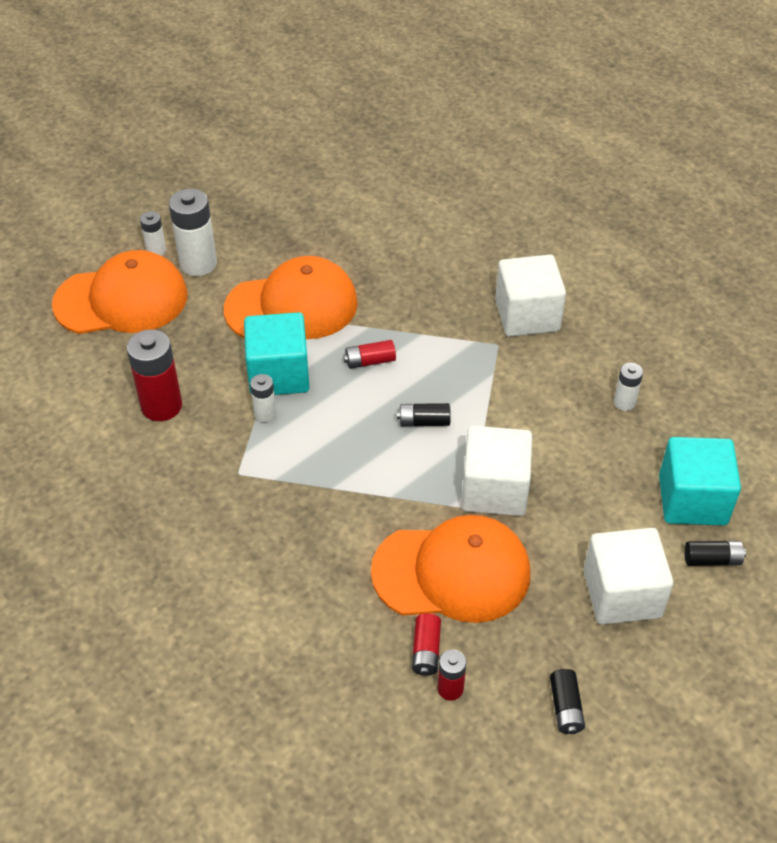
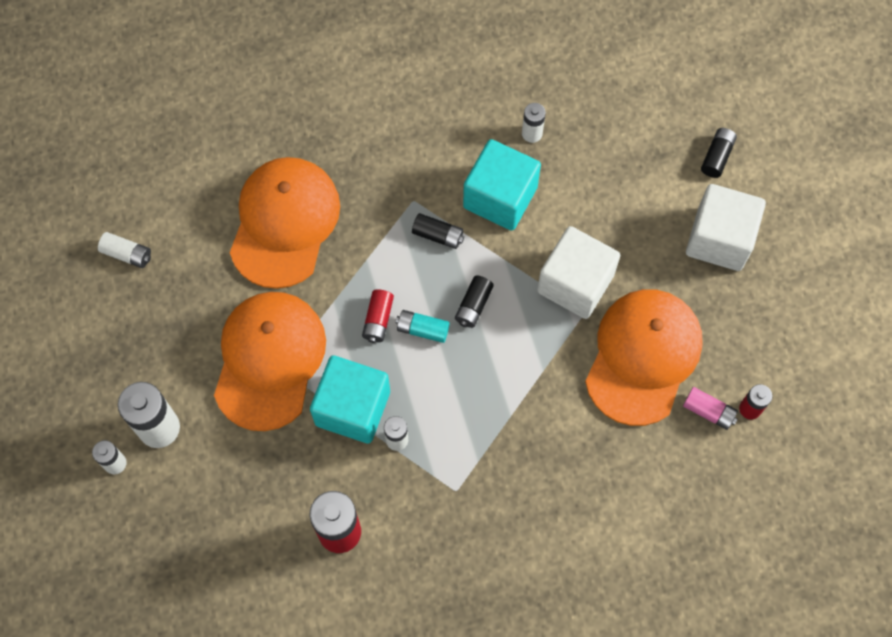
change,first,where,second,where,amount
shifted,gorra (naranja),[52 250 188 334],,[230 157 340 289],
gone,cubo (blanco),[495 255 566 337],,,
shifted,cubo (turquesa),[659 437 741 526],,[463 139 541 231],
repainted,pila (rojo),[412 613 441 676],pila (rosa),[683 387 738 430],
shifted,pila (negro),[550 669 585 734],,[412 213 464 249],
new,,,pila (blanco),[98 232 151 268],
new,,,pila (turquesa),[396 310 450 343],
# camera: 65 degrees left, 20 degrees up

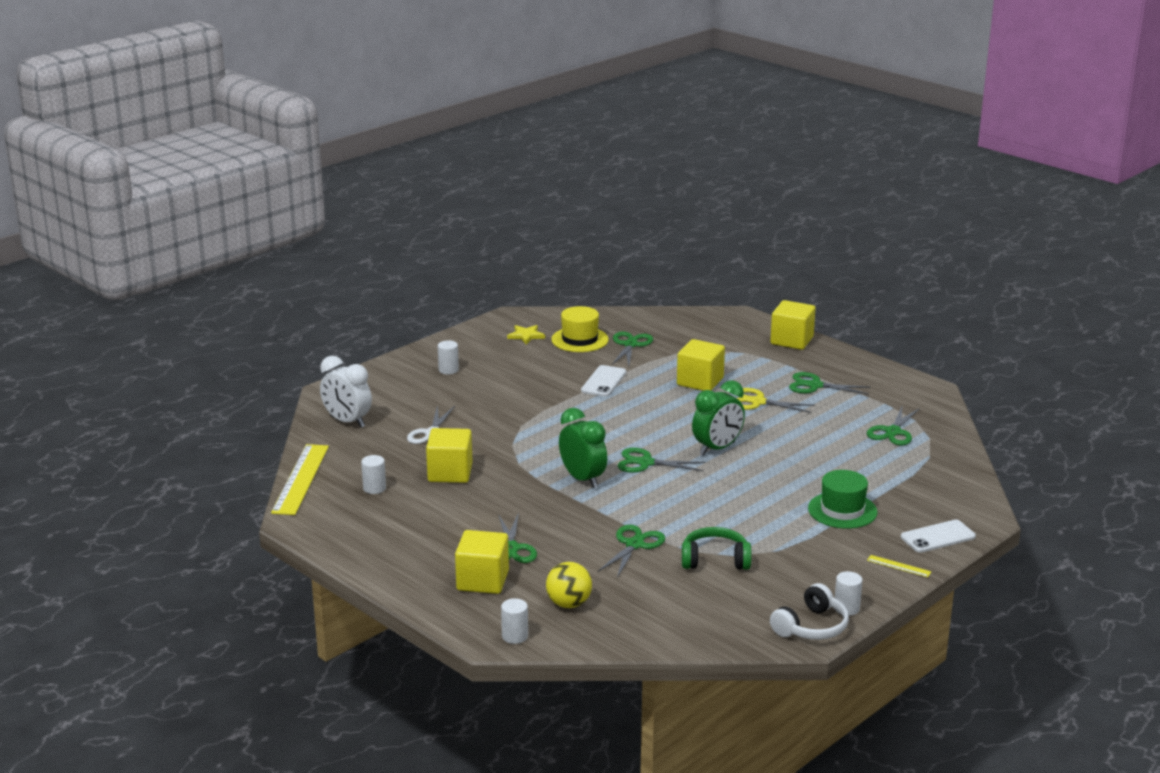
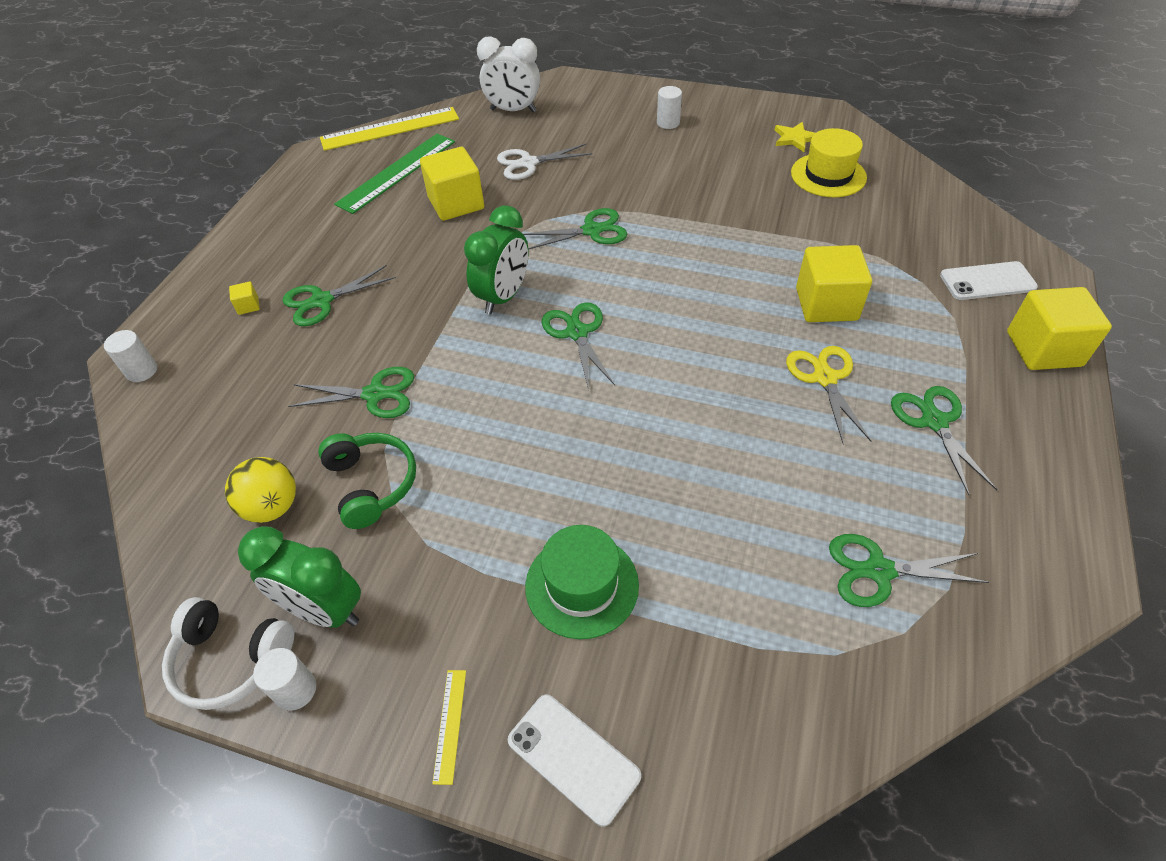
change,first,where,second,where,amount
shifted,tijeras (verde),[612 332 653 366],,[523 208 627 250],
rotated,despertador (blanco),[320 356 372 428],,[477 36 540 112],90 degrees counterclockwise
shifted,móvil (blanco),[581 365 626 397],,[940 261 1038 300],
shifted,despertador (verde),[692 380 745 455],,[238 526 361 628],
swapped,cilindro (blanco),[361 455 386 494],regla (verde),[334 134 455 214],
scaled,cubo (amarillo),[455 530 509 594],,[229 282 260 315],x0.42
shifted,pelota (amarillo),[546 562 592 608],,[225 457 296 523],
# camera: 65 degrees right, 25 degrees up

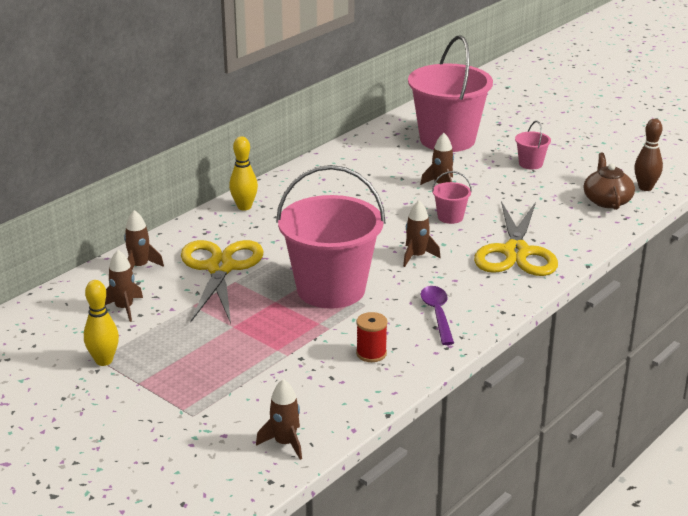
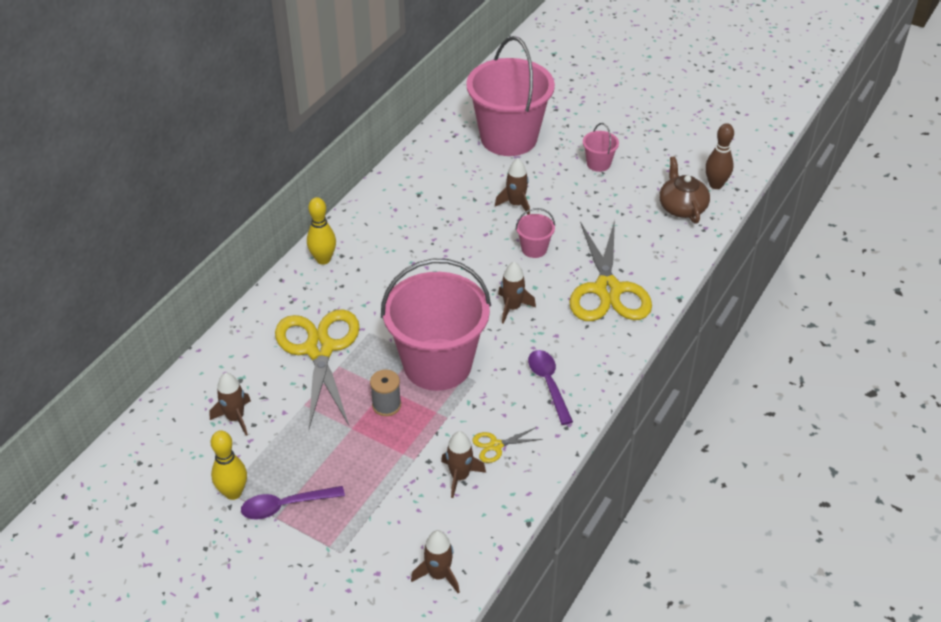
change,first,where,second,where,amount
shifted,cohete (marrón),[124 210 164 269],,[441 431 486 498],
swapped,carrete (rojo),[356 312 387 362],tijeras (amarillo),[472 427 543 463],
new,,,carrete (gris),[370 370 401 416],
new,,,cuchara (morado),[241 486 345 520],
# camera: 10 degrees left, 15 degrees up

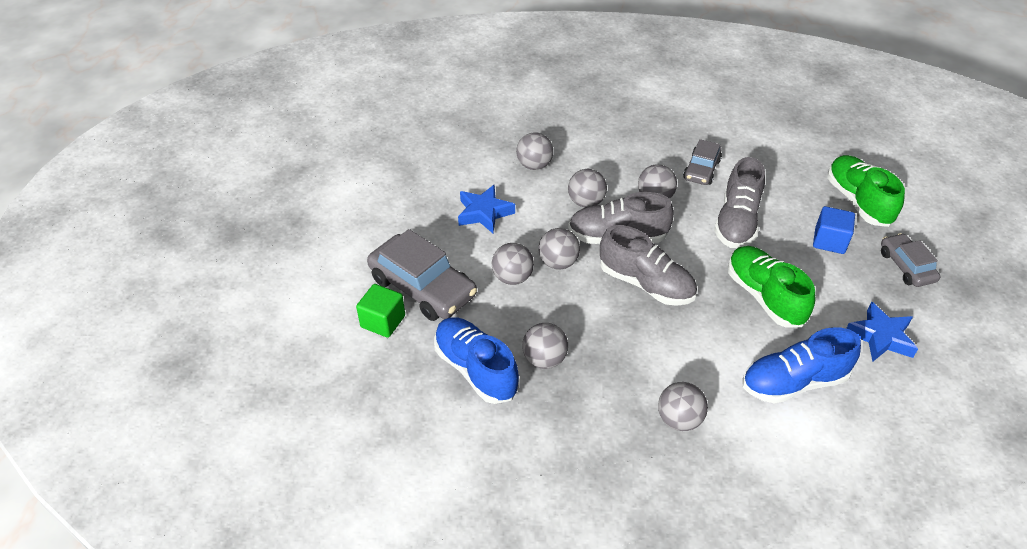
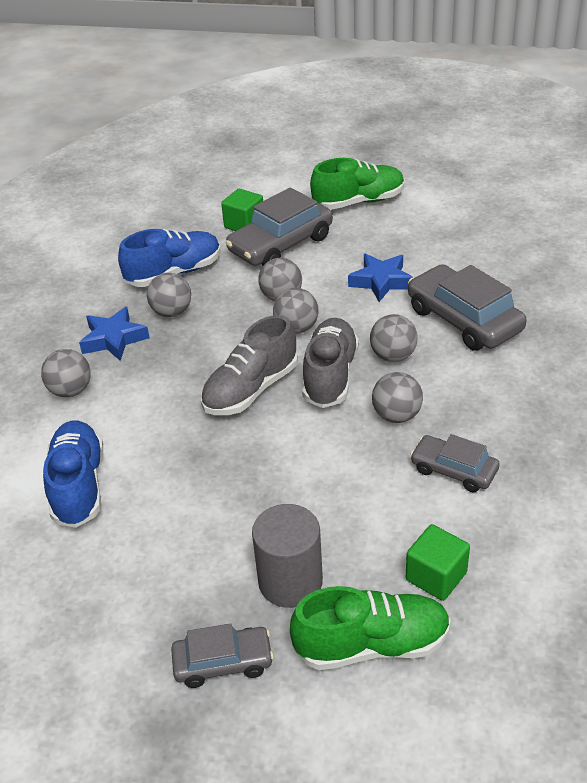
change,first,where,second,where,amount
swapped,pelota (gris),[516 132 553 170],coche (gris),[408 264 527 351],
gone,zapato (gris),[714 157 765 248],,,
swapped,cubo (azul),[813 206 855 254],cilindro (gris),[252 504 323 608],
shifted,zapato (verde),[728 246 815 327],,[310 158 404 210],
shifted,estrella (azul),[846 301 918 361],,[79 307 150 361],
new,,,cubo (verde),[406 524 470 601],
# camera: 100 degrees right, 5 degrees down

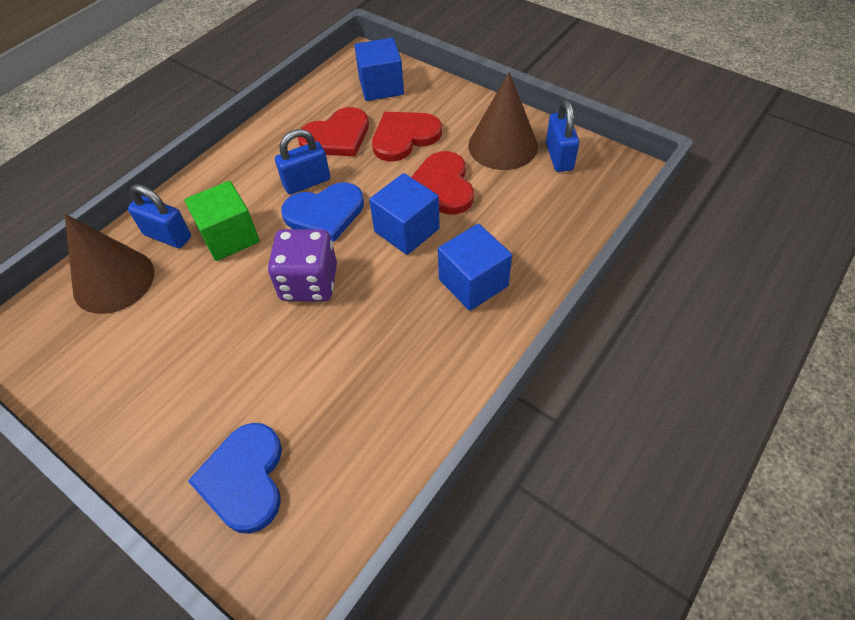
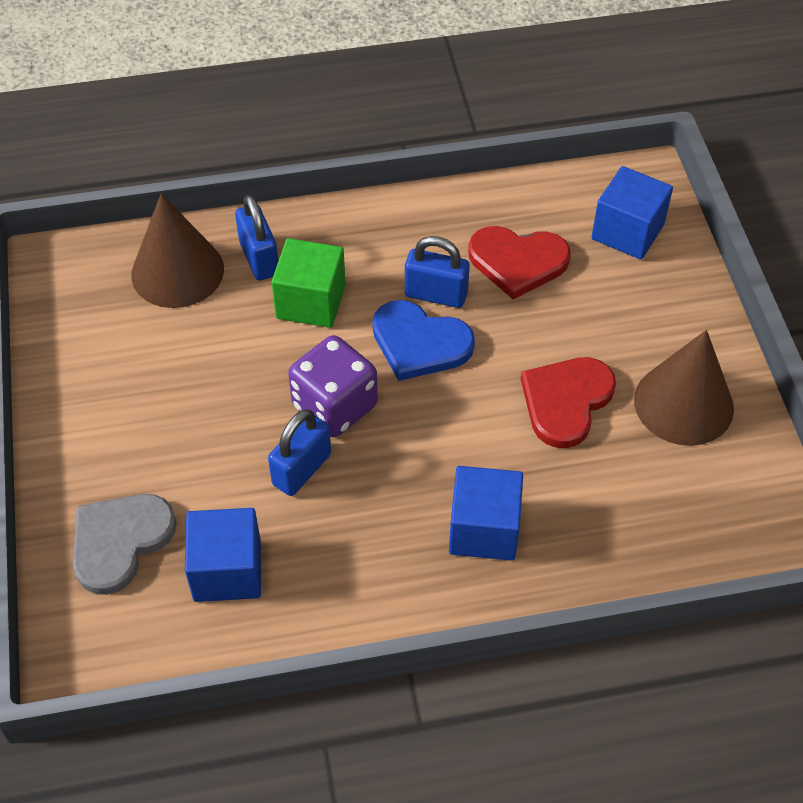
change,first,where,second,where,amount
shifted,candado (azul),[546 100 579 172],,[268 409 331 496],
gone,corazón (rojo),[372 112 442 162],,,
shifted,cubo (azul),[369 173 440 255],,[185 508 261 602],
repainted,corazón (azul),[188 423 282 534],corazón (gris),[73 494 177 595],
# camera: 40 degrees right, 0 degrees up

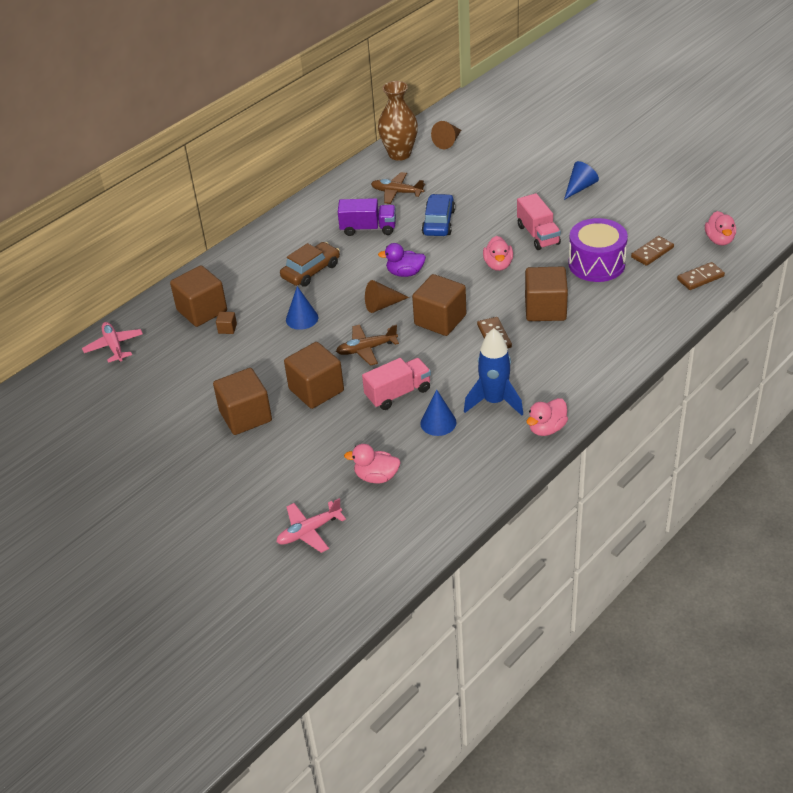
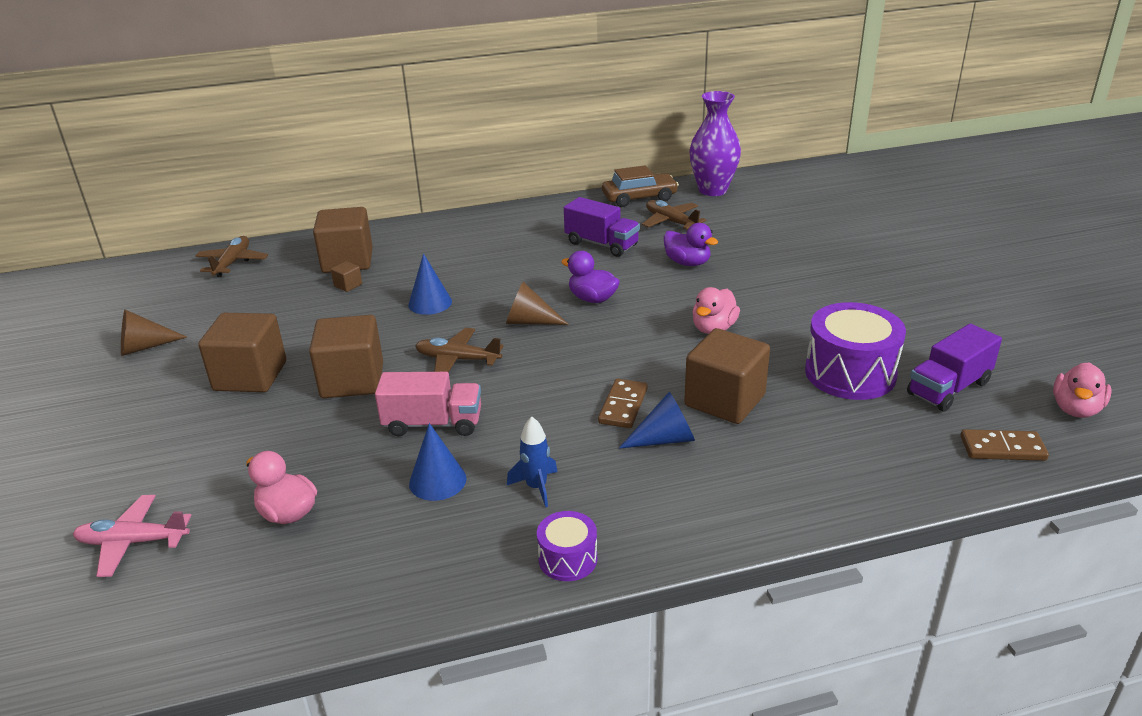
change,first,where,second,where,amount
repainted,florero (marrón),[378 81 418 161],florero (morado),[689 91 741 196],
shifted,cono (marrón),[431 121 461 149],,[121 310 187 356],
shifted,cono (azul),[564 161 599 200],,[619 392 695 449],
gone,camión (rosa),[517 193 561 250],,,
swapped,coche (azul),[422 194 455 236],pato (morado),[664 223 718 266],
swapped,ficha de dominó (marrón),[631 236 674 266],camión (morado),[907 324 1002 412],
shifted,coche (marrón),[280 242 340 287],,[602 165 679 207],
gone,cubo (marrón),[412 274 466 336],,,
repainted,avión (rosa),[82 322 143 363],avión (marrón),[195 236 268 277],
scaled,cohete (azul),[464 328 523 416],,[507 417 558 507],x0.57
swapped,pato (rosa),[526 398 568 436],tambor (morado),[537 511 597 581],
# camera: 30 degrees right, 10 degrees down

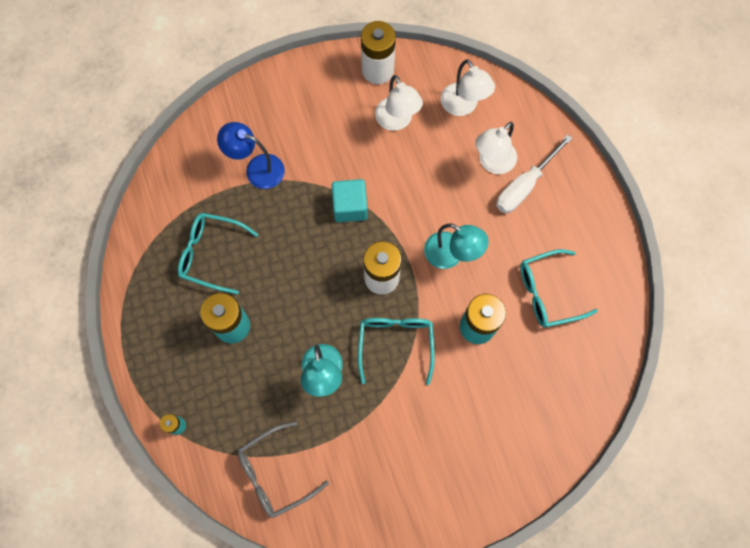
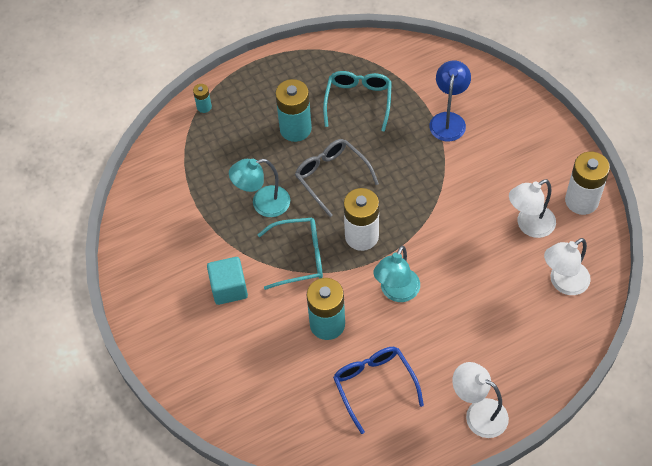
change,first,where,second,where,amount
shifted,lámpara (blanco),[475 122 517 174],,[452 362 509 438],
gone,destornillador (blanco),[496 134 573 213],,,
shifted,cubo (turquesa),[332 179 368 222],,[207 257 248 305],
repainted,gafas (turquesa),[520 249 598 327],gafas (azul),[333 347 424 434],
shifted,gafas (gris),[237 422 329 518],,[295 139 379 217],
# camera: 85 degrees right, 15 degrees down

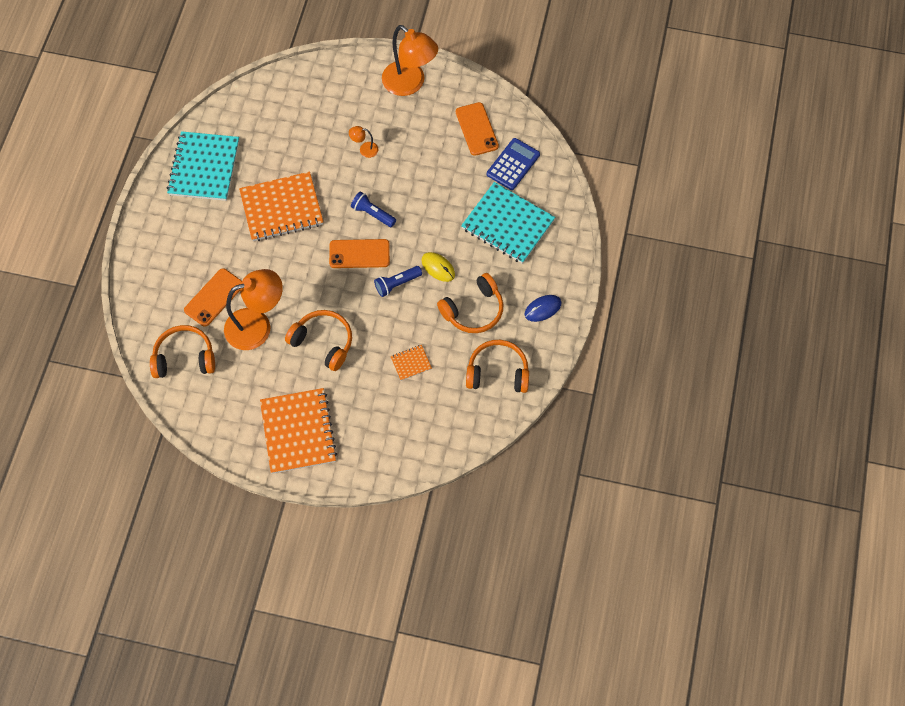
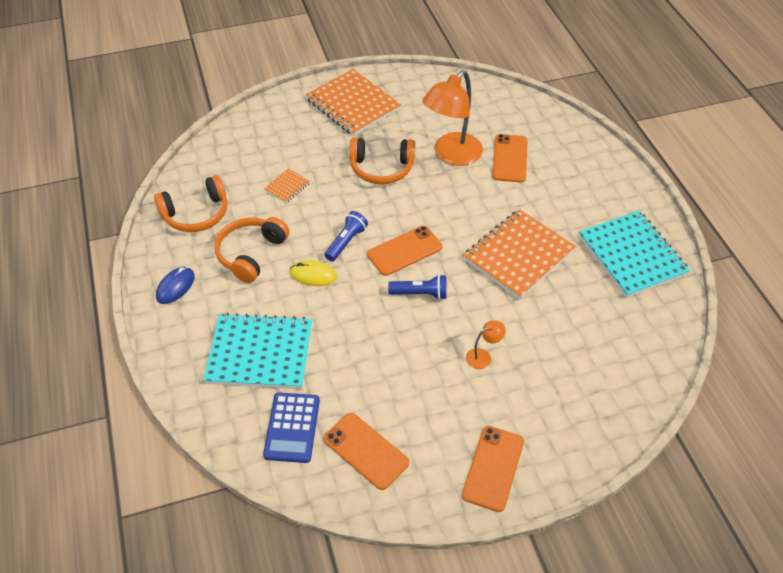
change,first,where,second,where,amount
swapped,lámpara (naranja),[382 25 438 96],móvil (naranja),[462 426 524 512],
gone,auriculares (naranja),[150 325 215 378],,,
# camera: 150 degrees right, 15 degrees down

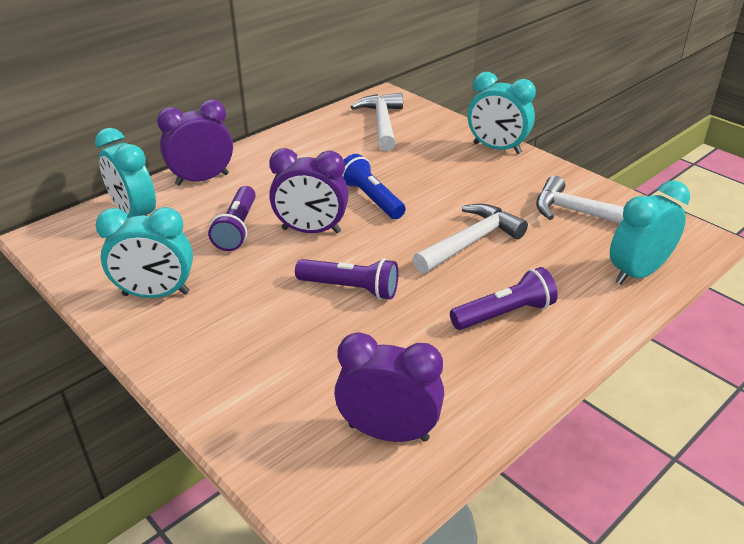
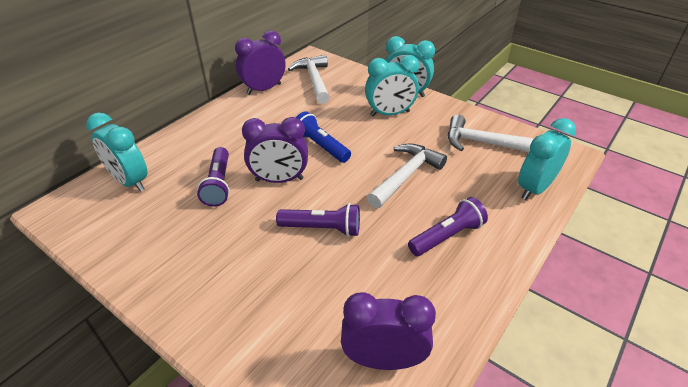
change,first,where,second,where,amount
shifted,despertador (morado),[157 99 233 186],,[235 30 286 95],
shifted,despertador (turquesa),[95 207 193 298],,[365 55 419 116],
# camera: 10 degrees left, 5 degrees up

